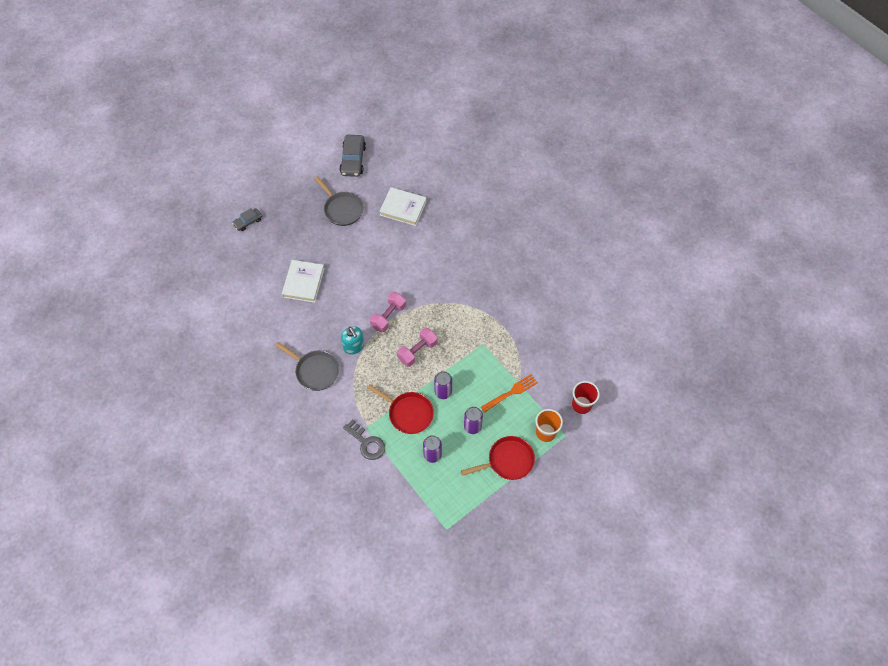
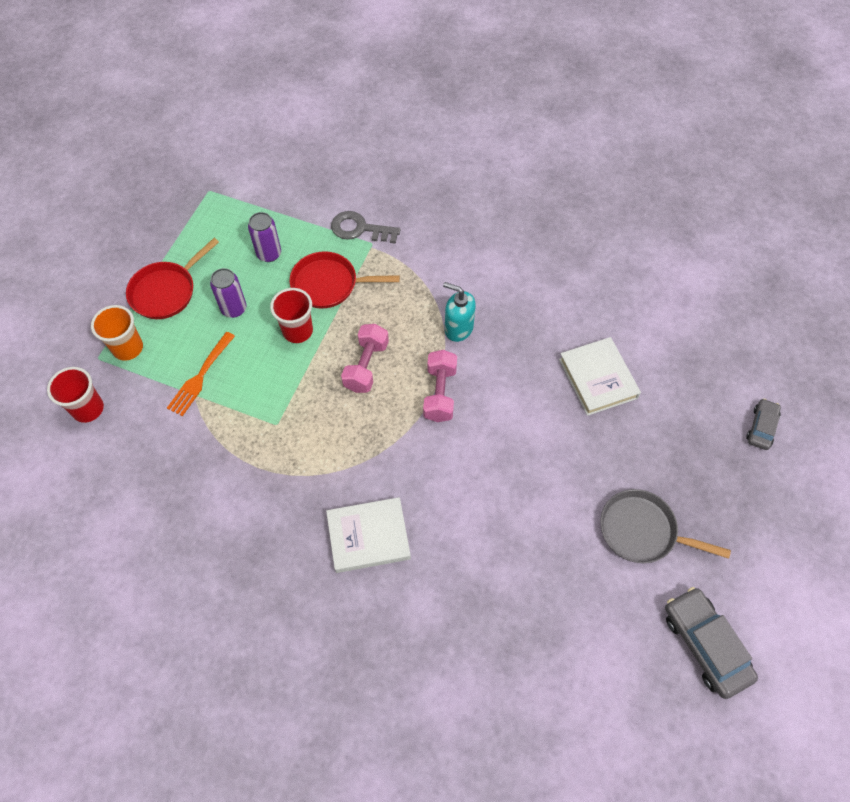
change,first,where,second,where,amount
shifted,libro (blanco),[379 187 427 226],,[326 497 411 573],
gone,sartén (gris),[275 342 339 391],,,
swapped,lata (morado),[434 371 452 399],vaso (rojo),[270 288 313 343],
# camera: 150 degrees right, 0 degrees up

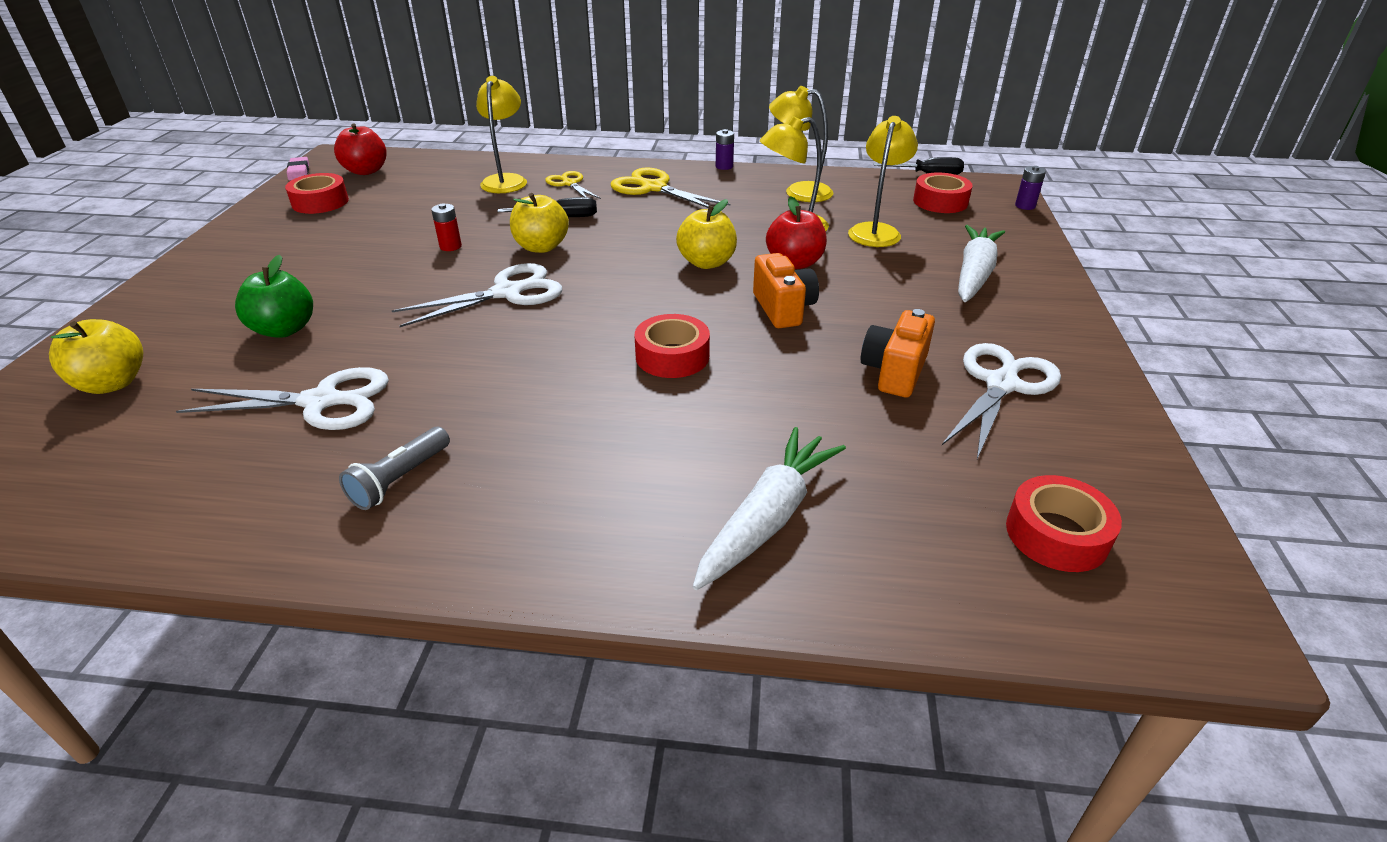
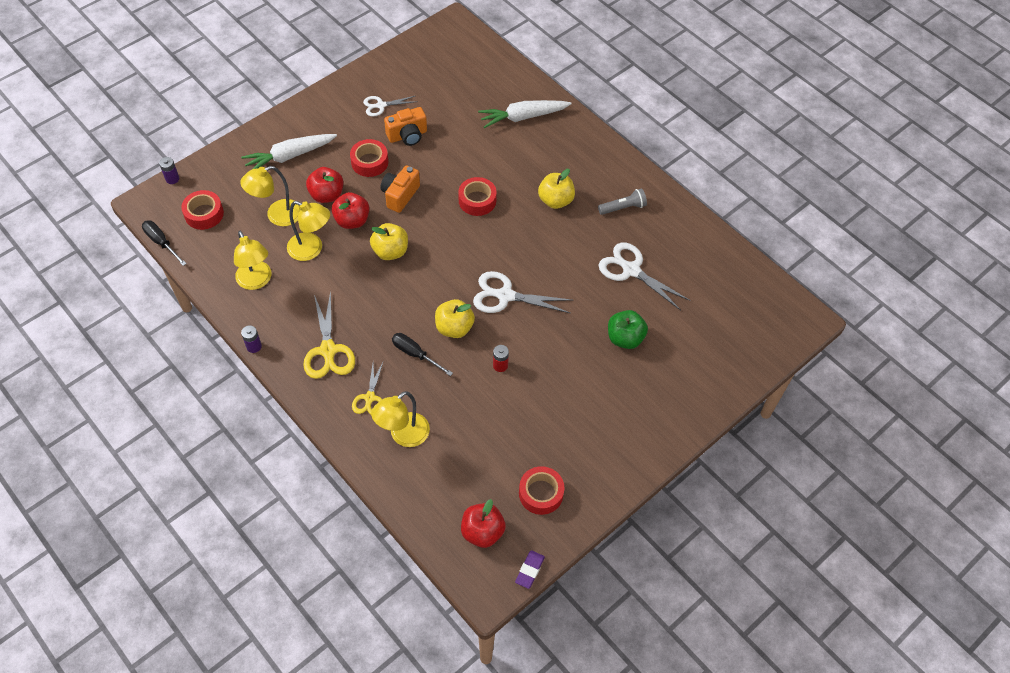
change,first,where,second,where,amount
repainted,goma de borrar (rosa),[287 157 309 180],goma de borrar (morado),[515 550 545 589],
shifted,manzana (amarillo),[49 319 143 394],,[538 169 575 209],
scaled,tijeras (blanco),[942 343 1061 459],,[363 96 417 117],x0.61
shifted,cinta adhesiva (rojo),[1006 475 1122 572],,[350 139 388 177],
new,,,manzana (rojo),[306 167 344 203],
# camera: 140 degrees left, 20 degrees up

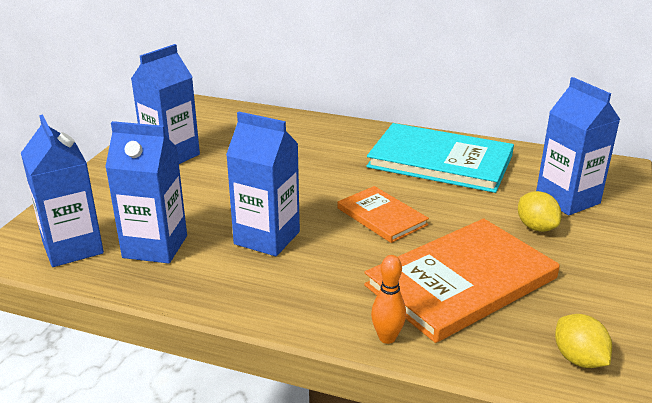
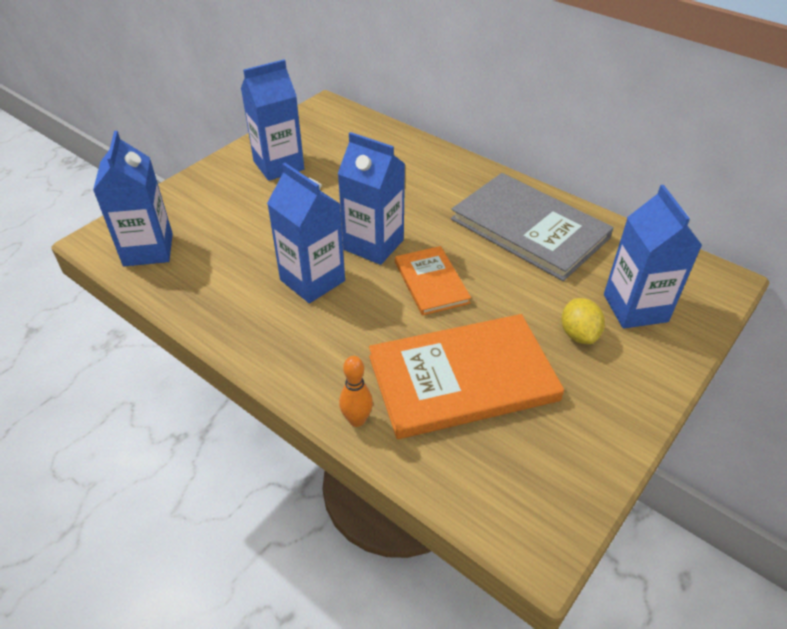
change,first,where,second,where,amount
shifted,cartón de leche (azul),[105 121 187 264],,[338 132 405 265],
repainted,libro (turquesa),[366 123 514 193],libro (gris),[451 173 614 281],
gone,limón (amarillo),[555 314 612 368],,,
# camera: 20 degrees right, 15 degrees up

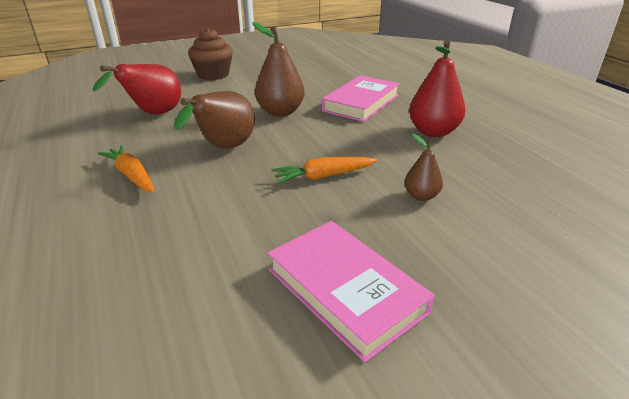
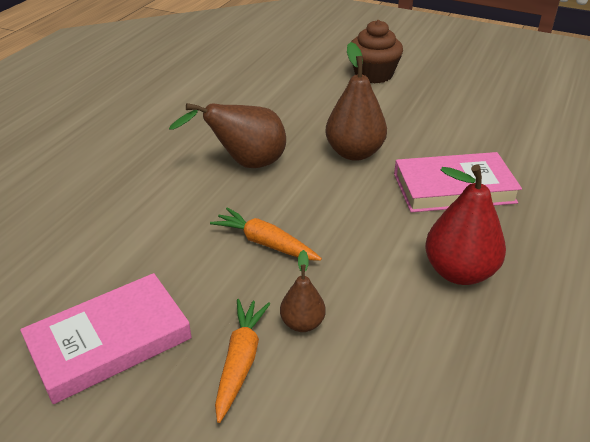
change,first,where,second,where,amount
gone,pera (rojo),[92 64 181 114],,,
shifted,zanahoria (naranja),[98 145 155 192],,[215 299 270 423],
rotated,libro (rosa),[267 221 434 362],,[20 273 192 404],45 degrees clockwise
# camera: 50 degrees right, 5 degrees up

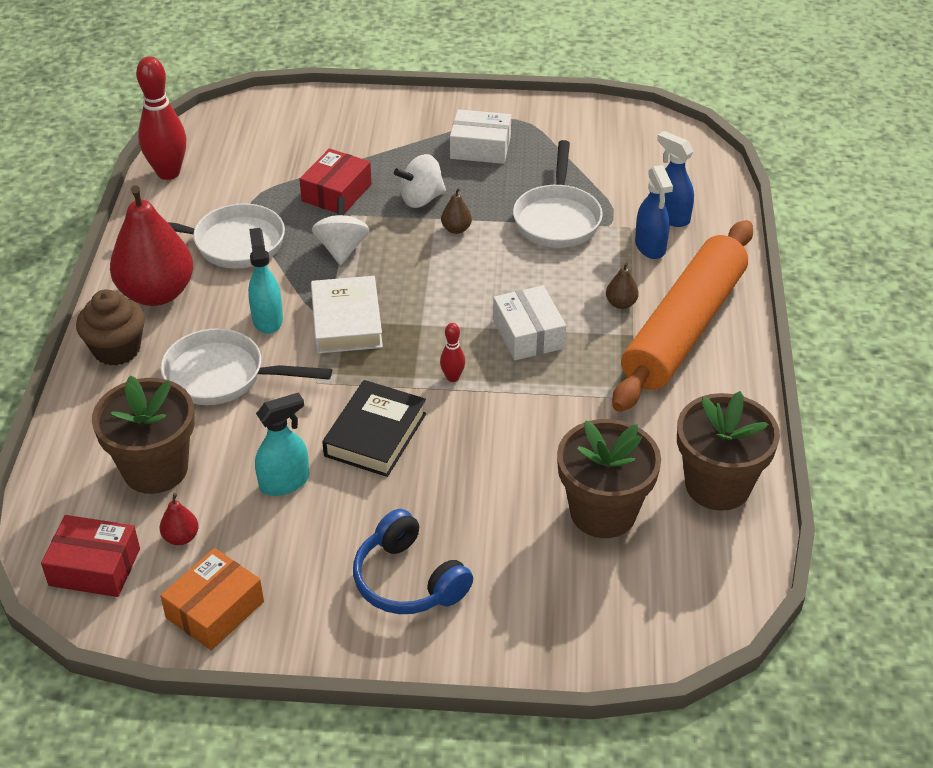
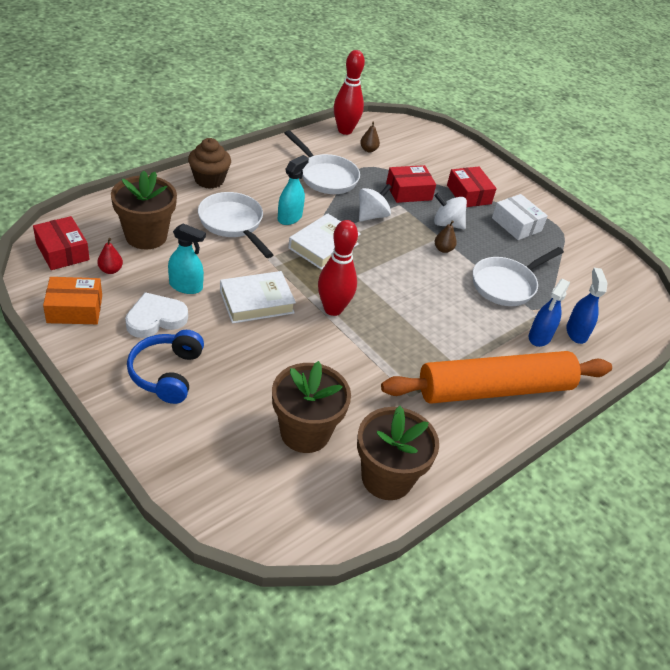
change,first,where,second,where,amount
gone,pera (rojo),[110 185 193 306],,,
shifted,pera (marrón),[606 262 639 309],,[360 121 380 152],
gone,caja (blanco),[493 286 566 360],,,
scaled,bolo (rojo),[440 323 465 382],,[318 220 358 316],x2.14
repainted,libro (negro),[322 380 426 477],libro (blanco),[220 271 296 324],
new,,,caja (rojo),[447 167 497 207],
new,,,corazón (blanco),[125 292 188 338],
# camera: 40 degrees right, 0 degrees up

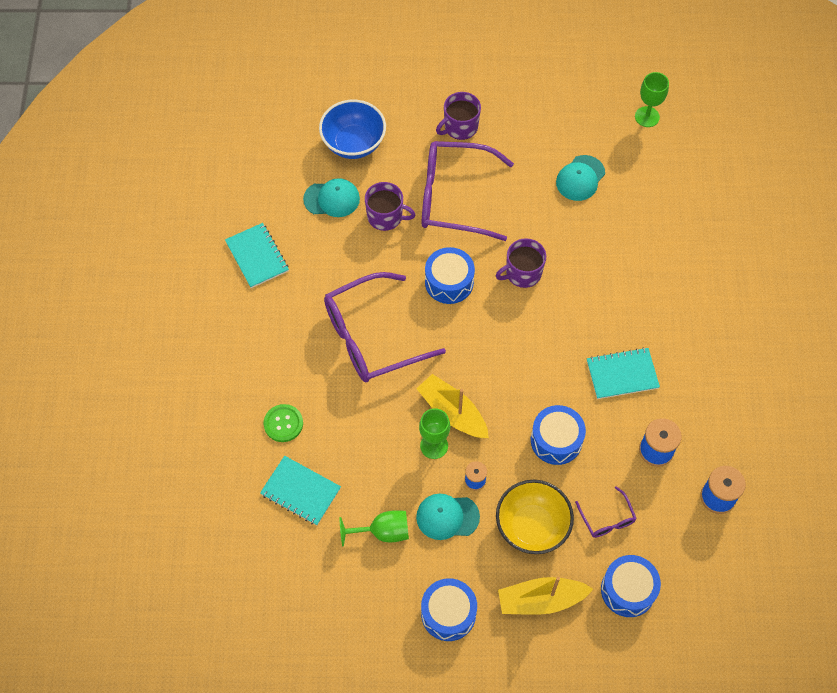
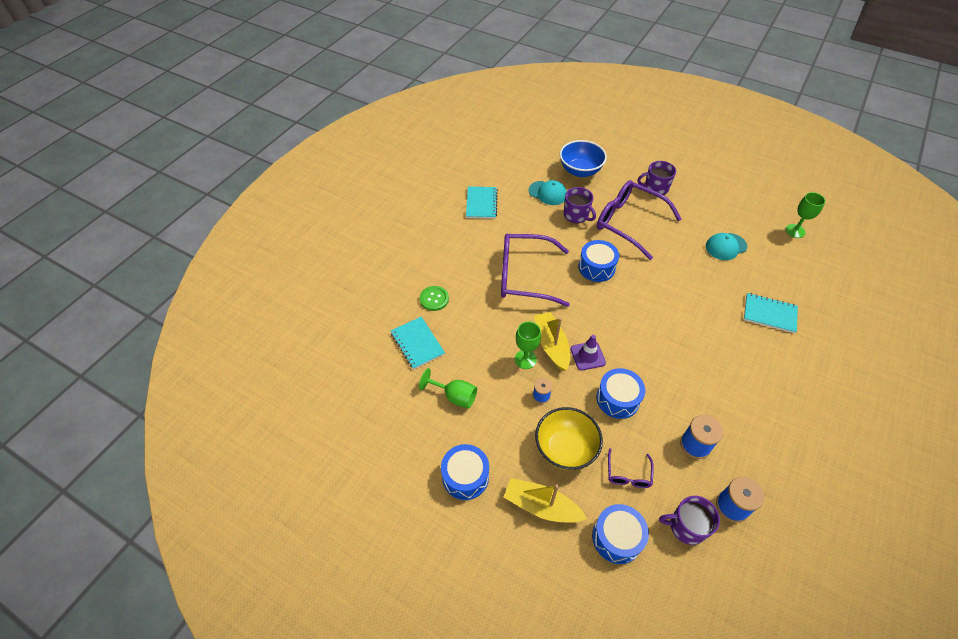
change,first,where,second,where,amount
shifted,taza (morado),[496 238 546 288],,[659 496 720 545],
shifted,cuaderno (turquesa),[587 347 660 399],,[744 293 798 333],
gone,gorra (turquesa),[416 494 480 540],,,
new,,,cono de tráfico (morado),[571 335 606 371],
# camera: 30 degrees right, 10 degrees down

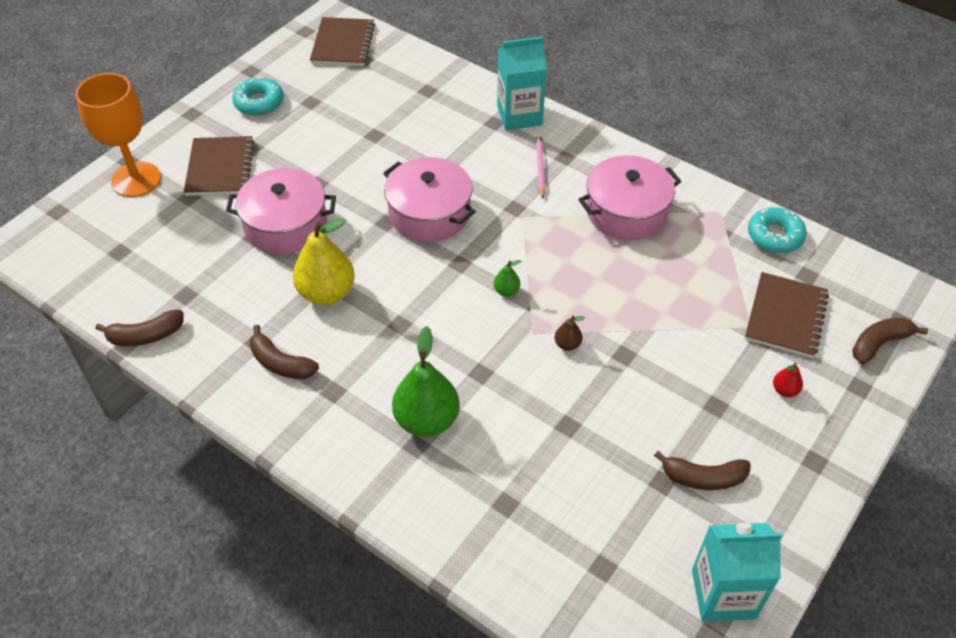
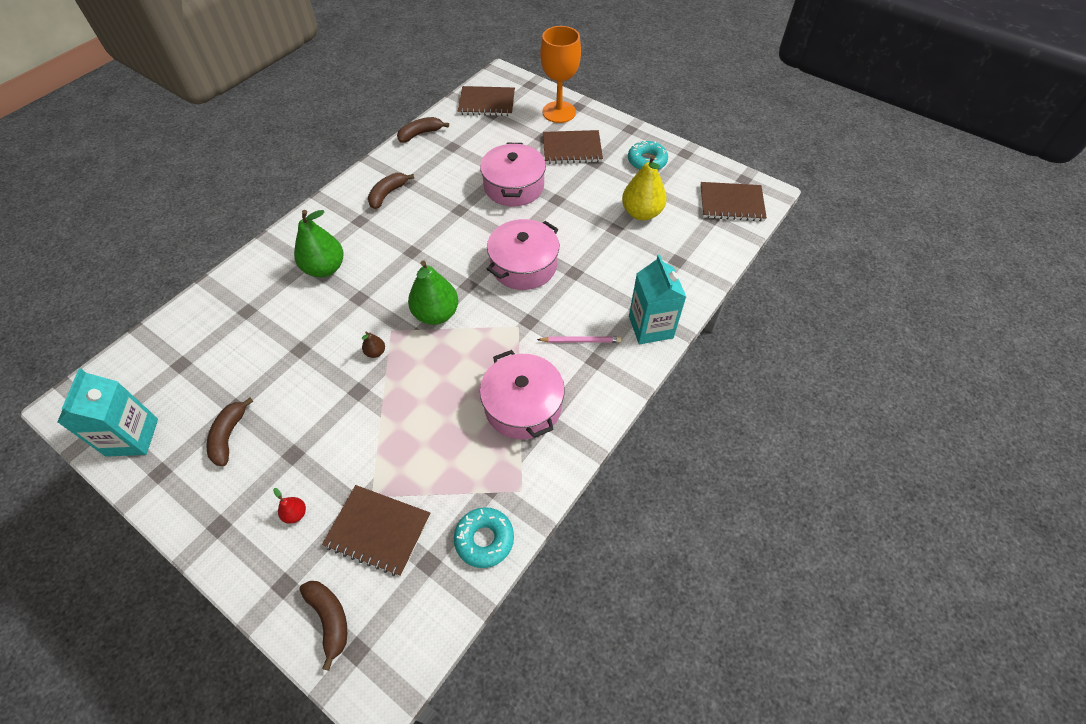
change,first,where,second,where,amount
shifted,pera (amarillo),[293 218 355 305],,[622 155 667 221],
scaled,pera (verde),[494 260 521 296],,[408 260 458 325],x2.26
rotated,plátano (marrón),[95 310 184 346],,[397 117 449 142],75 degrees clockwise
new,,,cuaderno (marrón),[458 86 515 116],
# camera: 90 degrees right, 5 degrees up

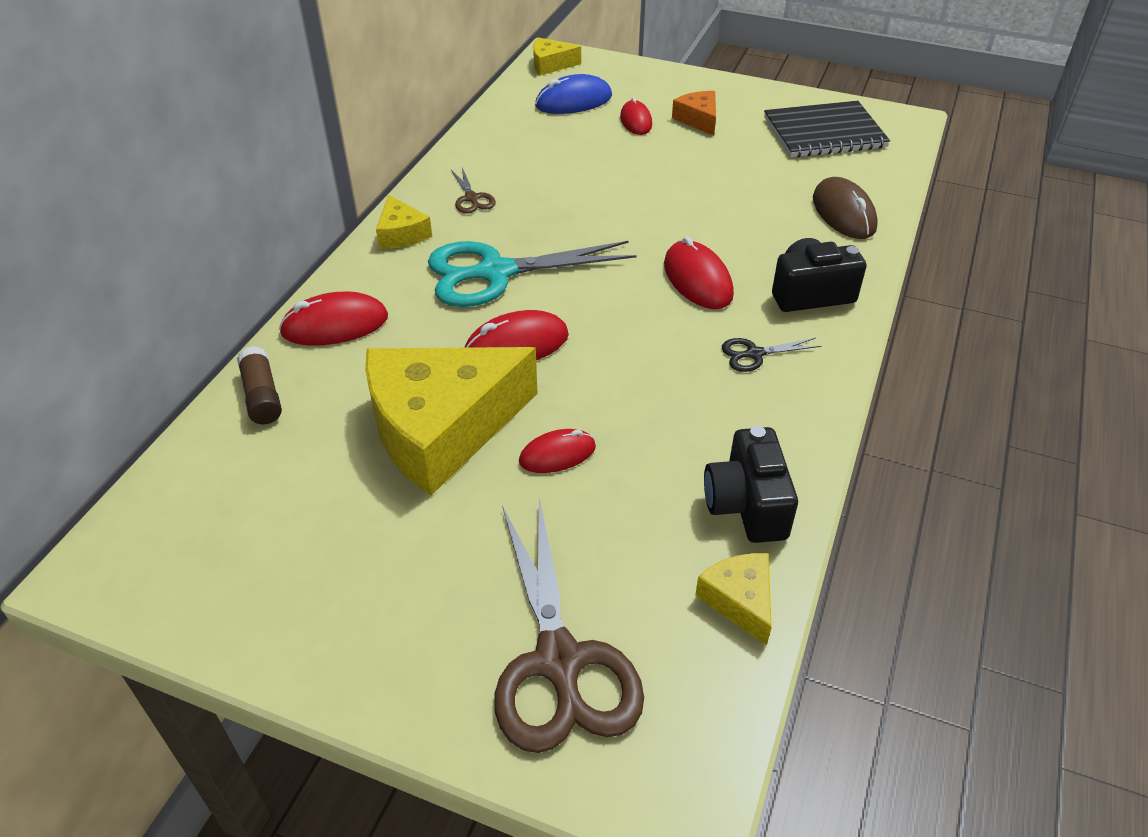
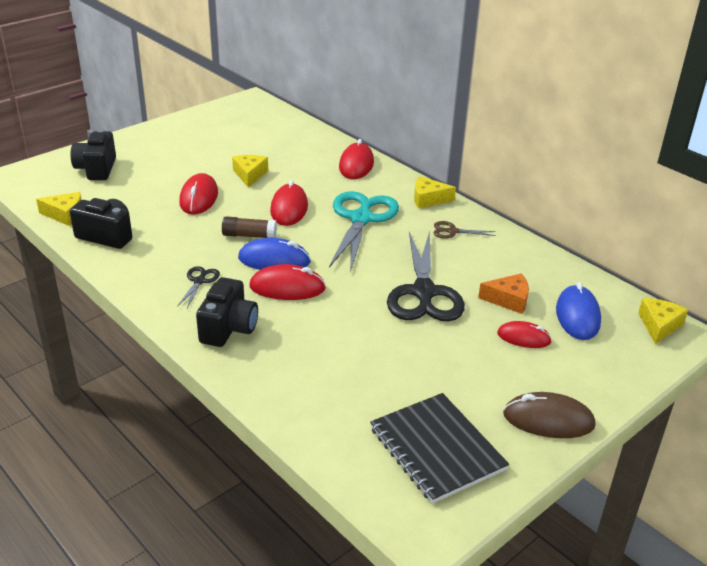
change,first,where,second,where,amount
shifted,queso (naranja),[672 91 716 136],,[478 273 529 314],
rotated,cuaderno (negro),[764 101 890 157],,[370 393 509 504],45 degrees counterclockwise
shifted,ratón (marrón),[813 177 878 239],,[503 392 596 438],
shifted,barra de pegamento (marrón),[237 346 282 424],,[222 216 277 238],
scaled,queso (amarillo),[365 347 537 495],,[232 155 268 187],x0.44
scaled,ratón (rojo),[519 429 596 473],,[179 173 218 215],x1.51
swapped,tijeras (marrón),[494 499 644 753],cámara (negro),[70 129 116 180],
new,,,tijeras (negro),[387 231 465 321],
new,,,ratón (azul),[238 238 311 270],
# camera: 115 degrees right, 10 degrees down

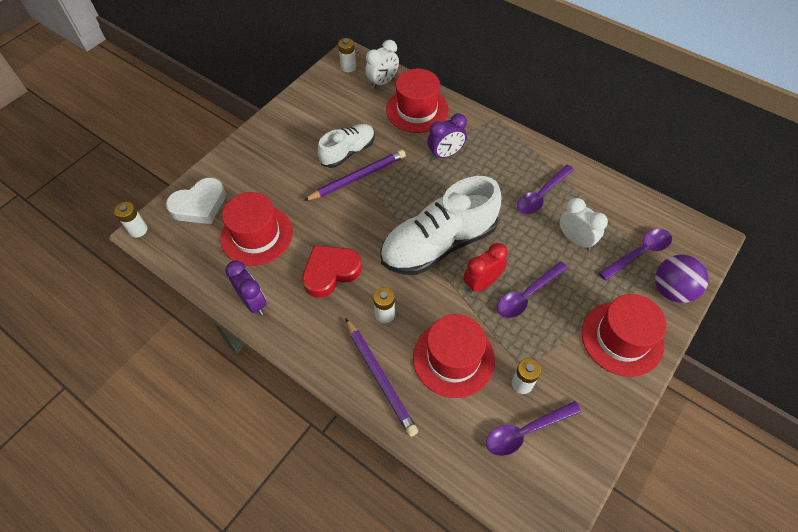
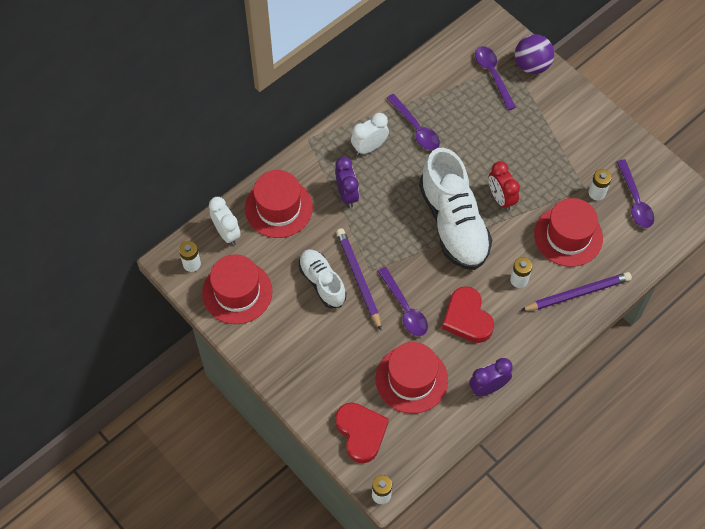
change,first,where,second,where,amount
repainted,corazón (blanco),[166 178 226 224],corazón (rojo),[335 403 389 463],
shifted,despertador (blanco),[560 198 608 250],,[351 113 389 155],
shifted,cuchara (morado),[497 261 568 318],,[378 267 428 336],
shifted,sombrero (rojo),[581 294 666 377],,[202 254 273 324],
# camera: 80 degrees left, 5 degrees up

